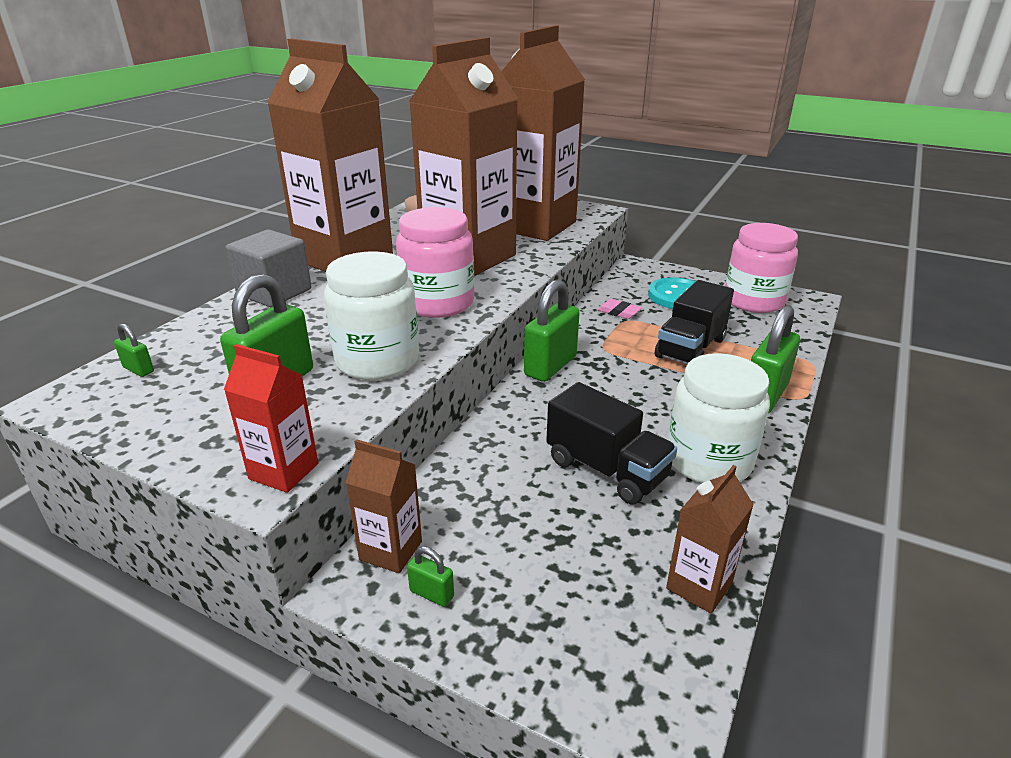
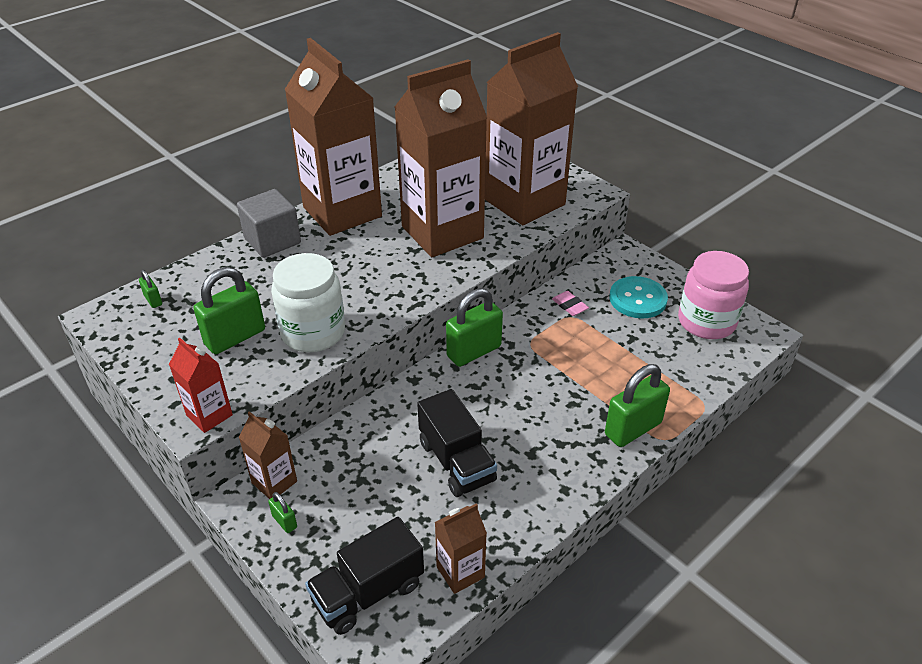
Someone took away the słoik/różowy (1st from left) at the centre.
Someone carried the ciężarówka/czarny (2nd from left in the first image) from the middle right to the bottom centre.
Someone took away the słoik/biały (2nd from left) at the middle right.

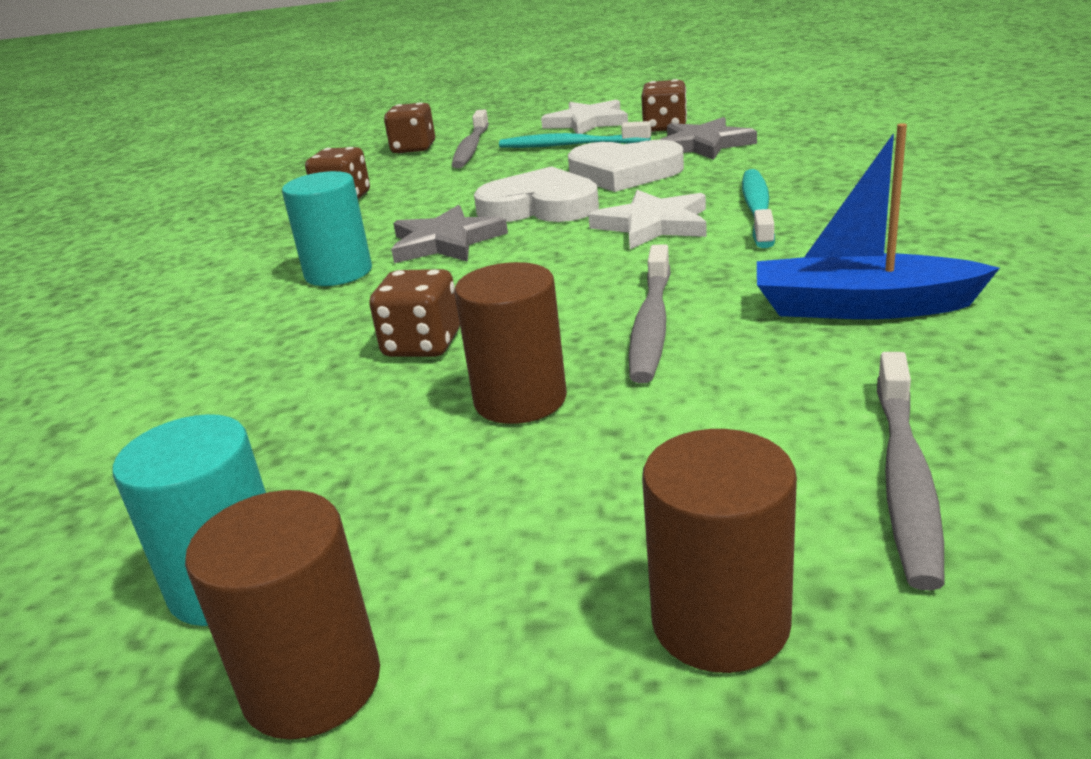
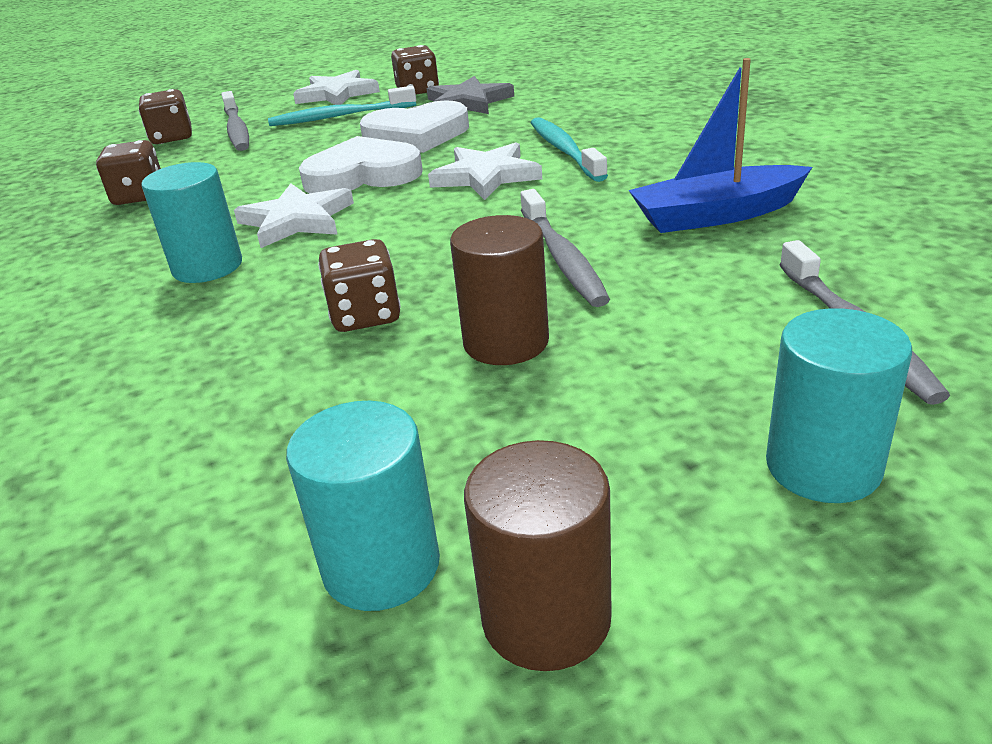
Someone repainted the gwiazda/szary (1st from left) at the top centre, which became the gwiazda/biały (1st from left) at the top left.
Someone repainted the walec/brązowy (3rd from left) at the bottom centre, which became the walec/turkusowy (3rd from left) at the middle right.

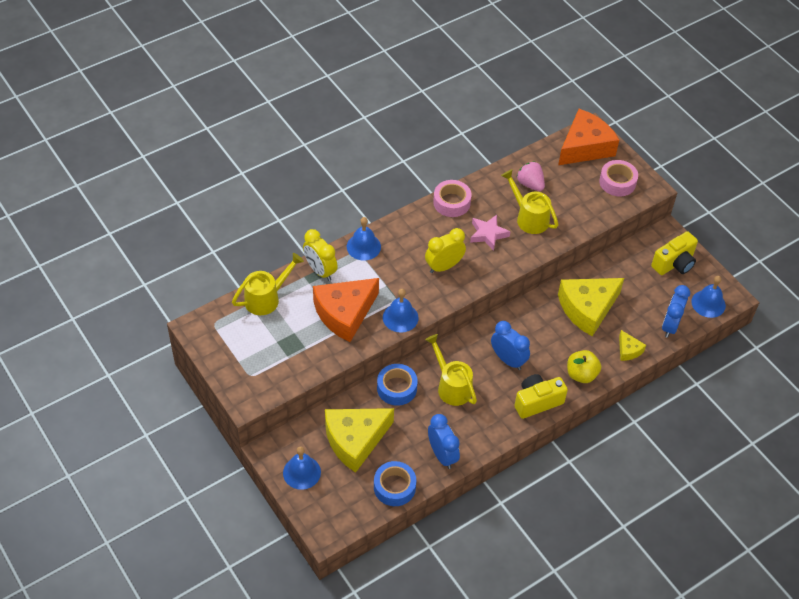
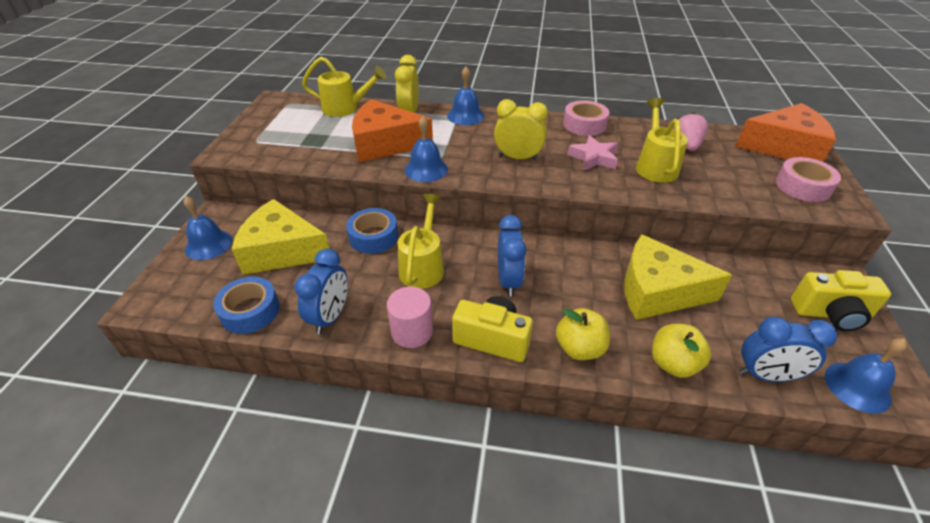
Someone rotated the budzik/niebieski (3rd from left) at the middle right by 150 degrees counterclockwise.
Someone swapped the ser/żółty (3rd from left) at the middle right for the jabłko/żółty (2nd from left) at the bottom right.
Someone put down the walec/różowy at the centre.

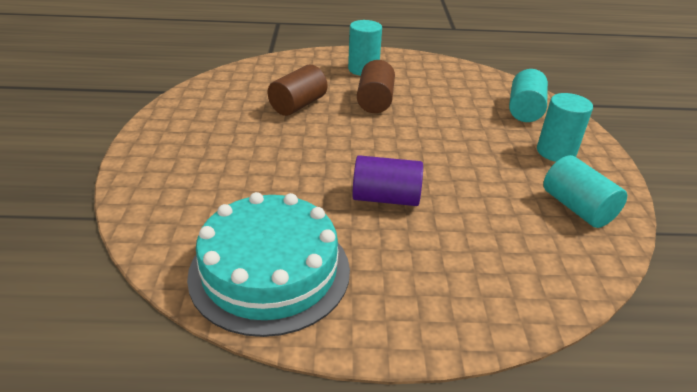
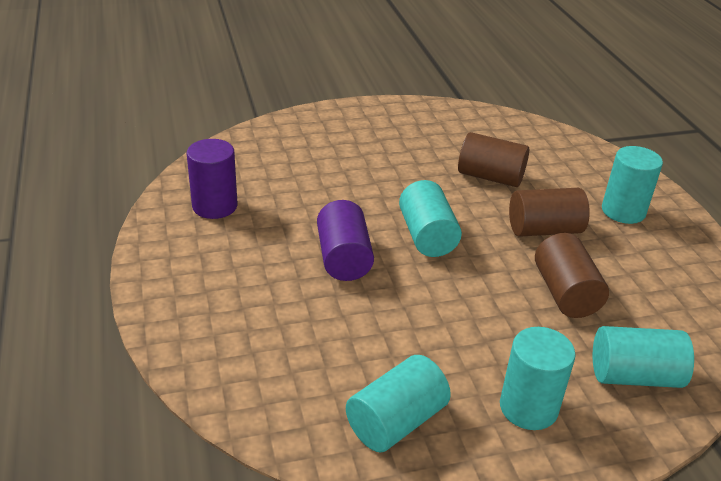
Someone swapped the tort/turkusowy at the bottom centre for the walec/fioletowy (1st from left) at the middle left.
Someone put down the walec/turkusowy (2nd from left) at the centre.
Someone put down the walec/brązowy (3rd from left) at the middle right.

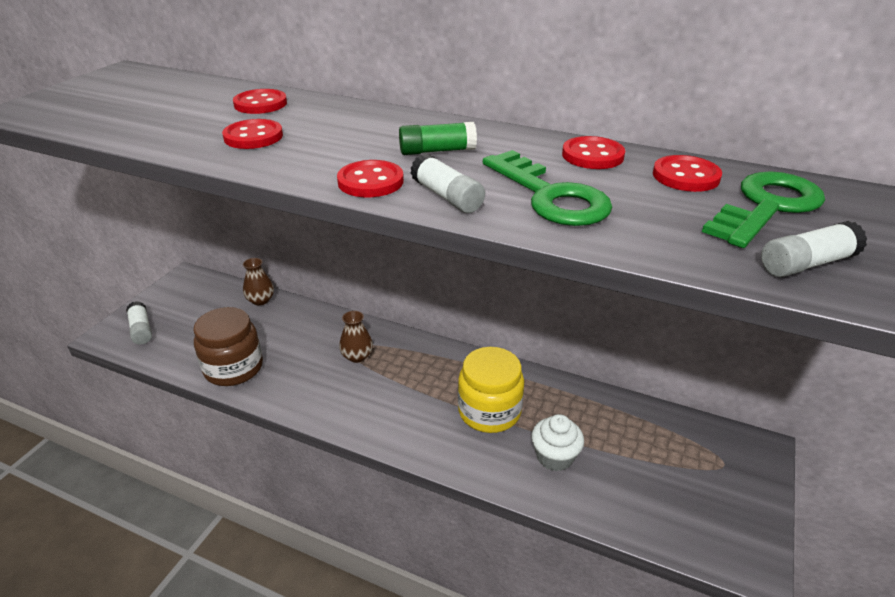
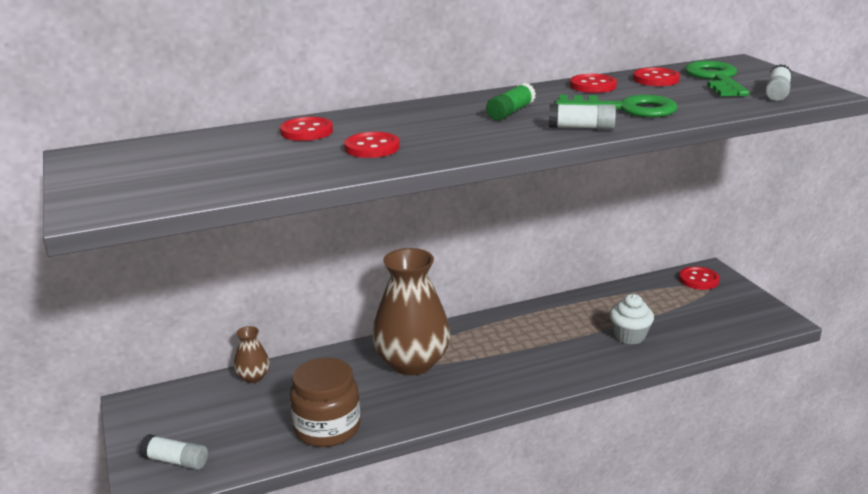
Someone carried the guzik/czerwony (3rd from left in the first image) from the top centre to the middle right.
Someone scaled the wazon/brązowy (2nd from left) at the centre by 2.23.
Someone took away the słoik/żółty at the centre.

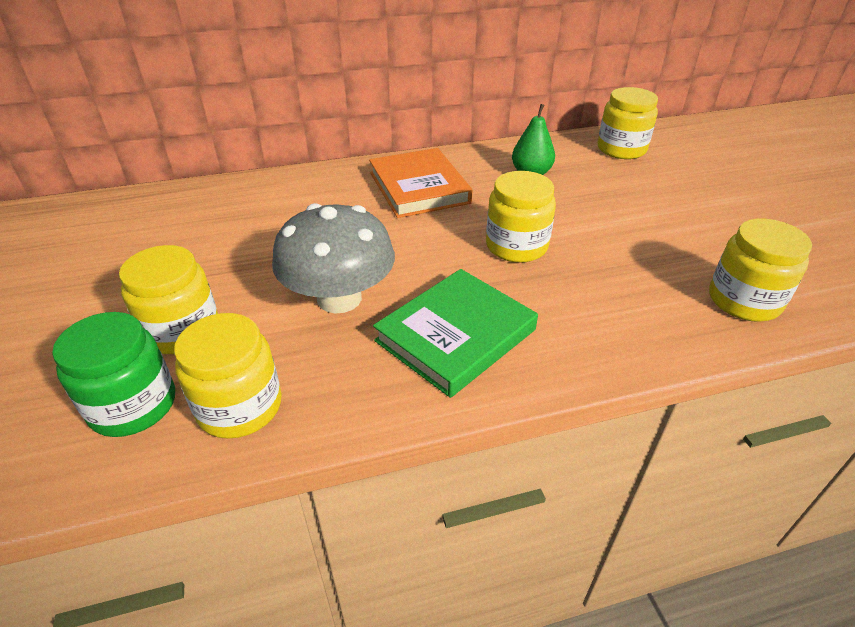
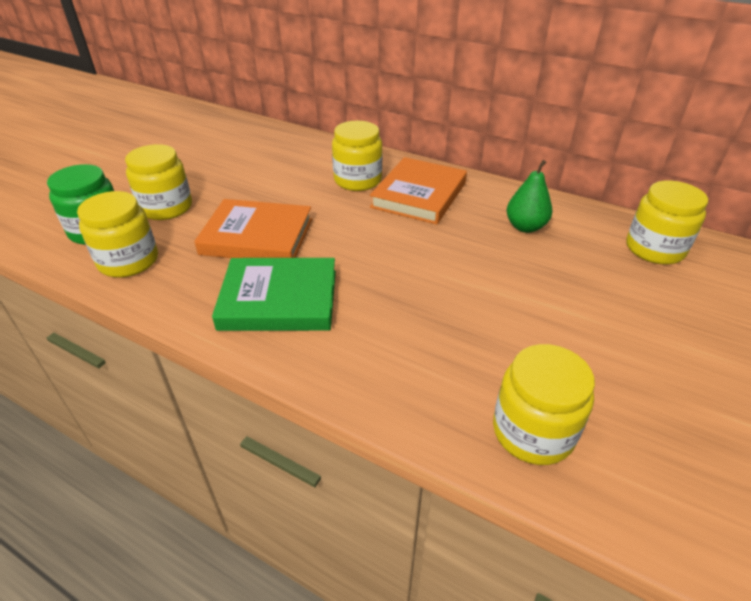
Someone carried the słoik/żółty (3rd from left) from the centre to the top centre.
Someone swapped the grzyb/szary at the centre for the książka/pomarańczowy (1st from left) at the centre.

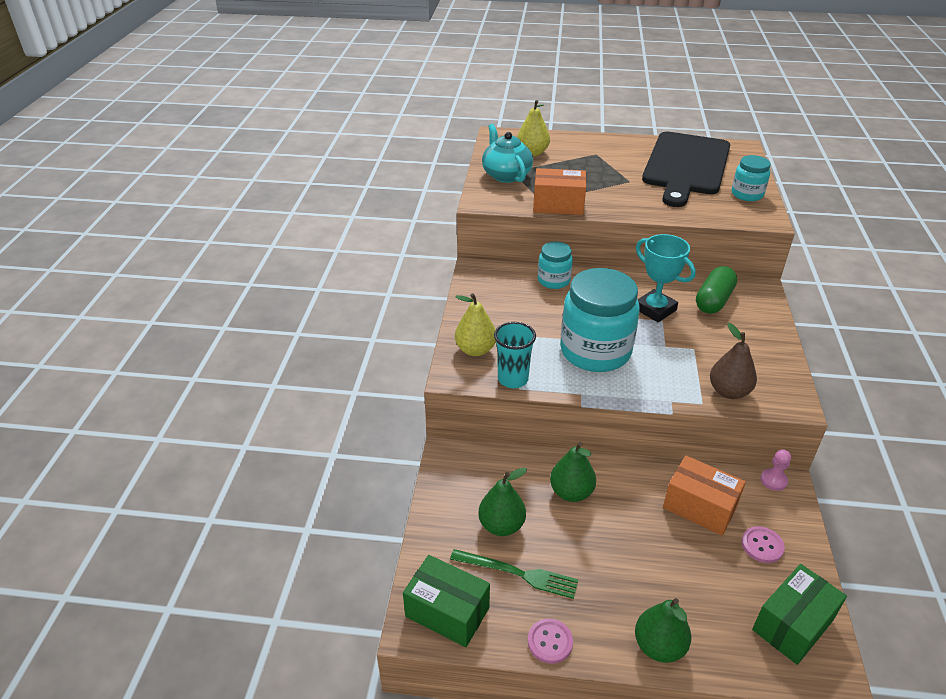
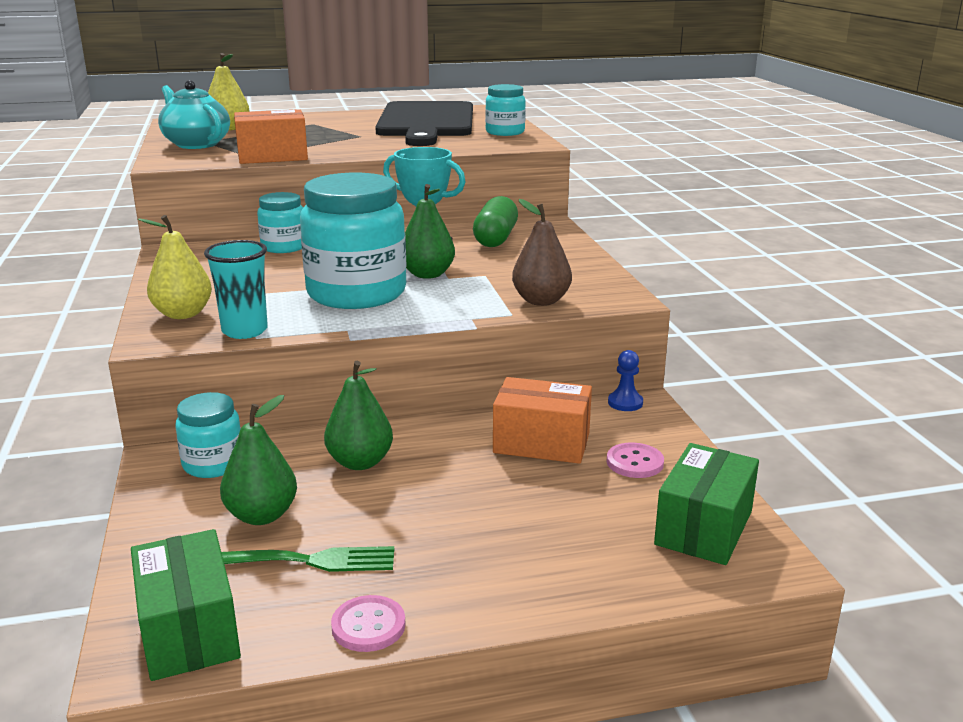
Someone repainted the pionek/różowy at the bottom right, which became the pionek/niebieski at the centre.
Someone rotated the pudełko/zielony (1st from left) at the bottom centre by 60 degrees clockwise.
Someone carried the gruszka/zielony (3rd from left) from the bottom right to the top centre.
Someone put down the słoik/turkusowy (1st from left) at the middle left.

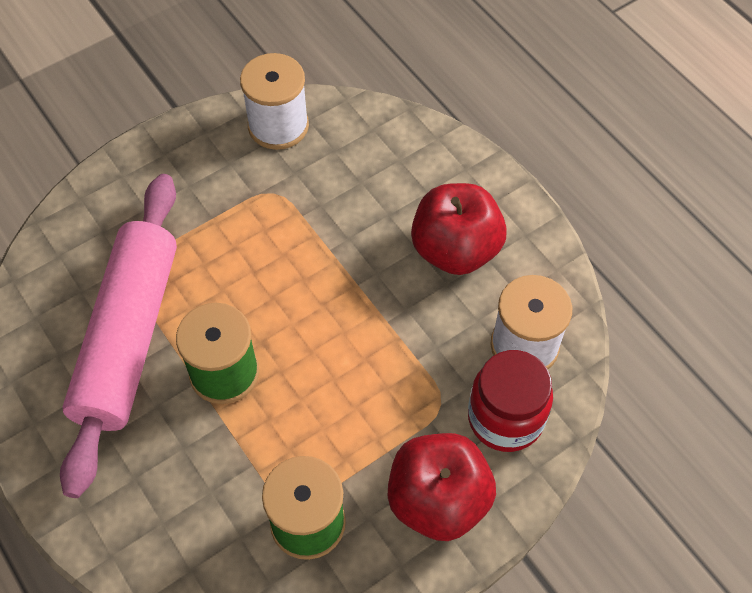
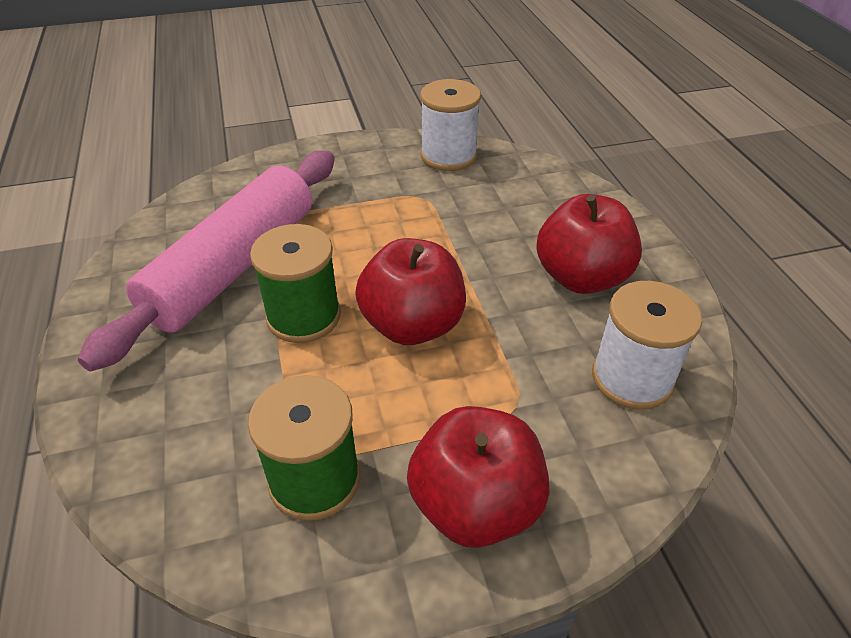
Someone took away the słoik/czerwony at the bottom right.
Someone put down the jabłko/czerwony (1st from left) at the centre.

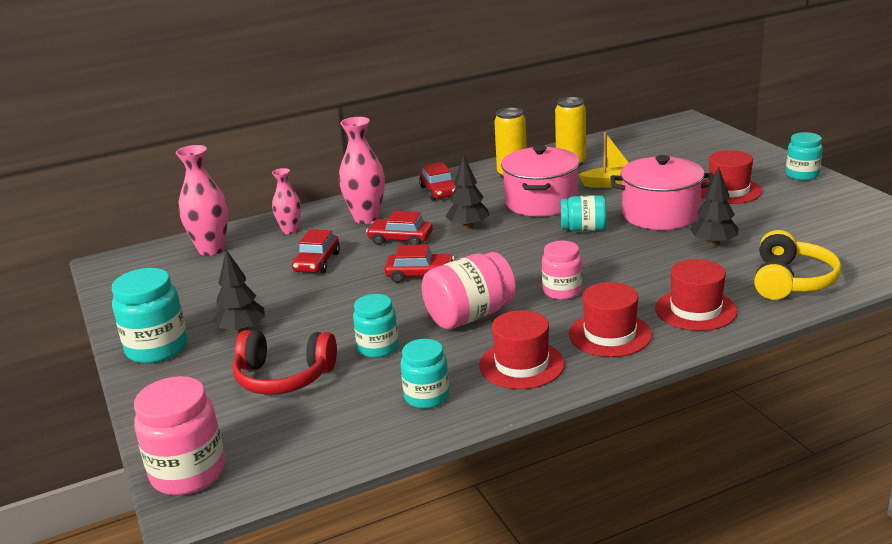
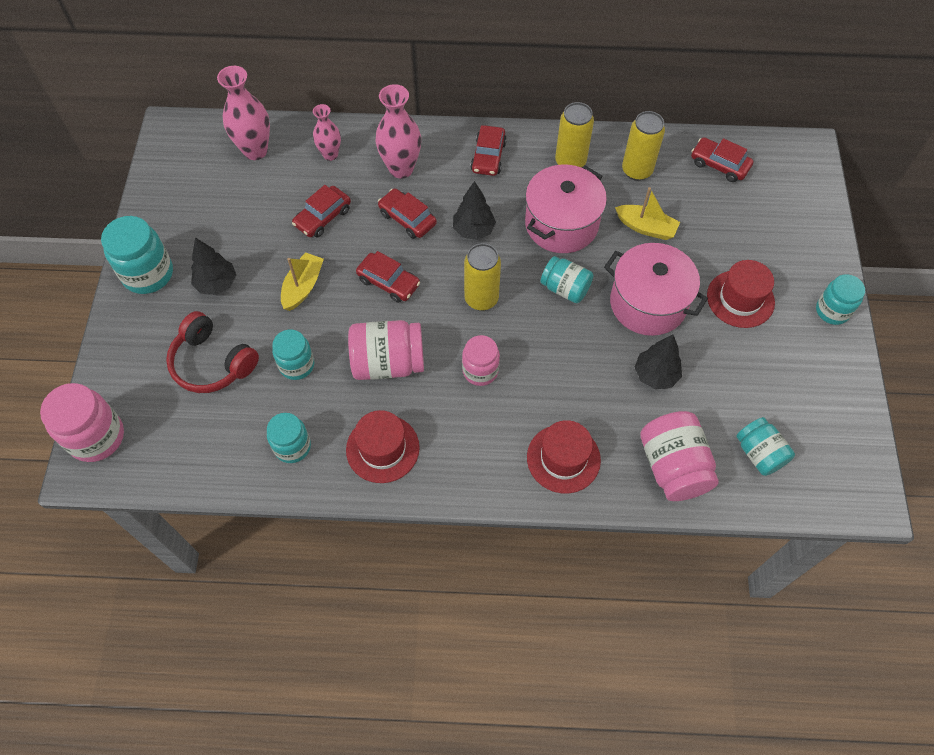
Someone swapped the słuchawki/żółty at the middle right for the słoik/różowy (4th from left) at the middle right.
Someone took away the kapelusz/czerwony (2nd from left) at the middle right.
Someone put down the samochód/czerwony (5th from left) at the top right.
Someone put down the puszka/żółty (1st from left) at the centre.
Someone put down the łódka/żółty (1st from left) at the middle left.
Someone put down the słoik/turkusowy (5th from left) at the middle right.

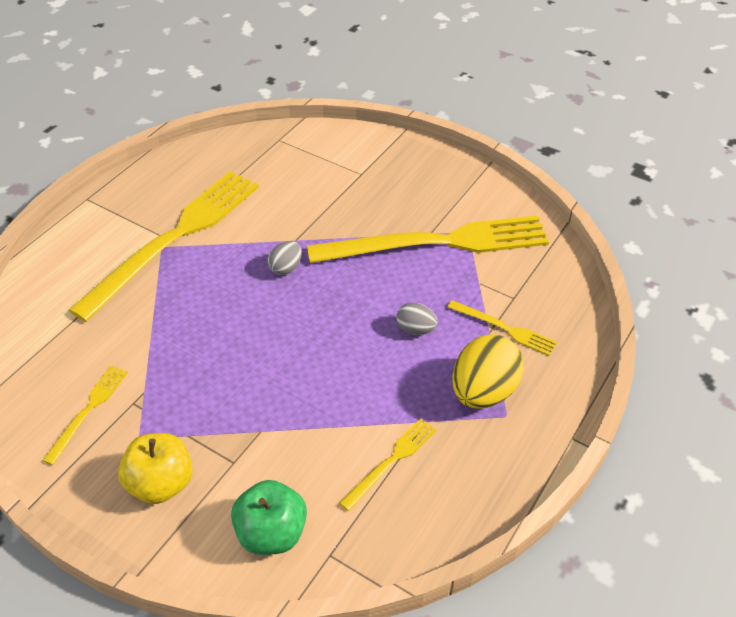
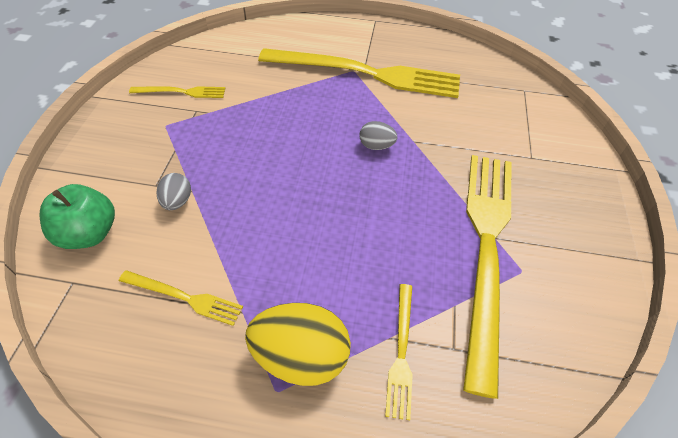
Someone rotated the widelec/żółty (4th from left in the first image) at the centre by 135 degrees counterclockwise.
Someone carried the jajko/szary (2nd from left in the first image) from the centre to the middle left.
Someone took away the jabłko/żółty at the bottom left.

